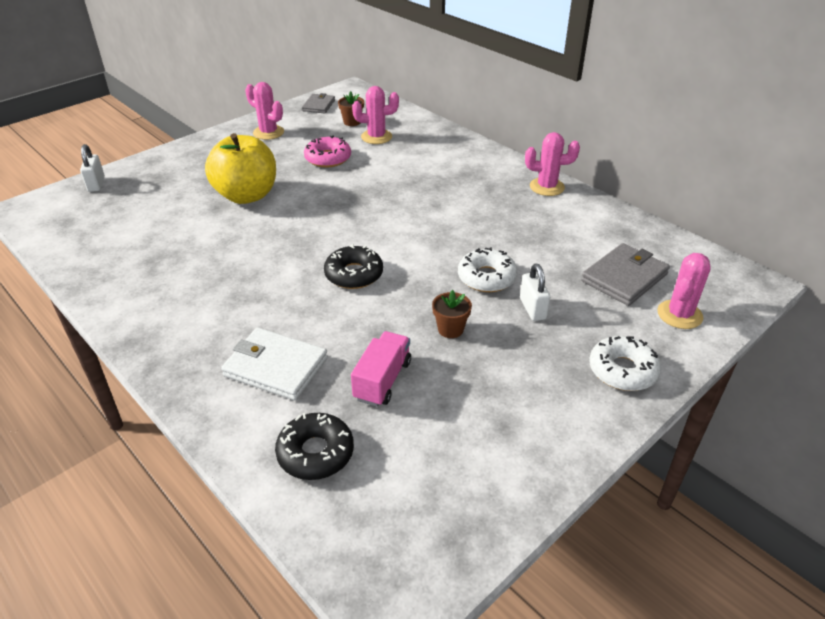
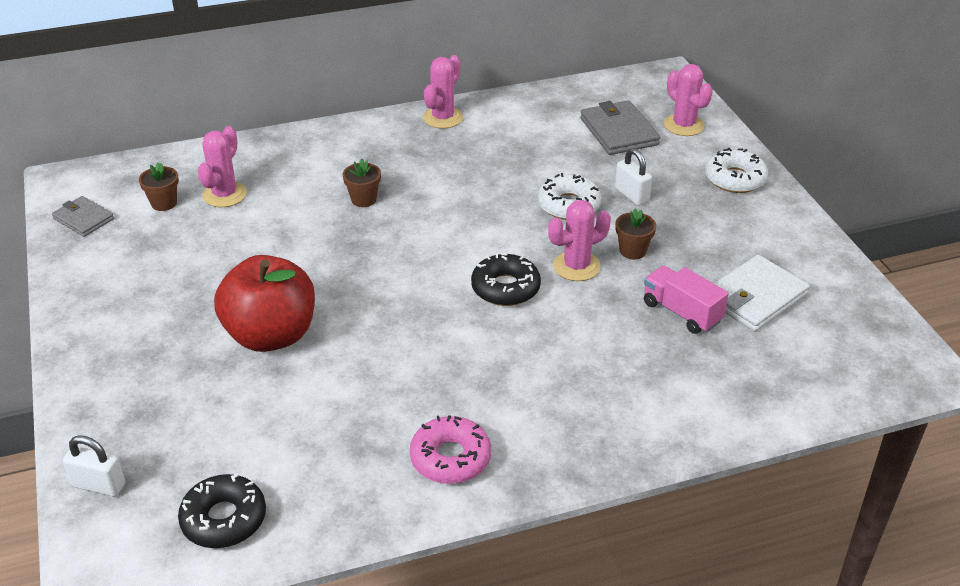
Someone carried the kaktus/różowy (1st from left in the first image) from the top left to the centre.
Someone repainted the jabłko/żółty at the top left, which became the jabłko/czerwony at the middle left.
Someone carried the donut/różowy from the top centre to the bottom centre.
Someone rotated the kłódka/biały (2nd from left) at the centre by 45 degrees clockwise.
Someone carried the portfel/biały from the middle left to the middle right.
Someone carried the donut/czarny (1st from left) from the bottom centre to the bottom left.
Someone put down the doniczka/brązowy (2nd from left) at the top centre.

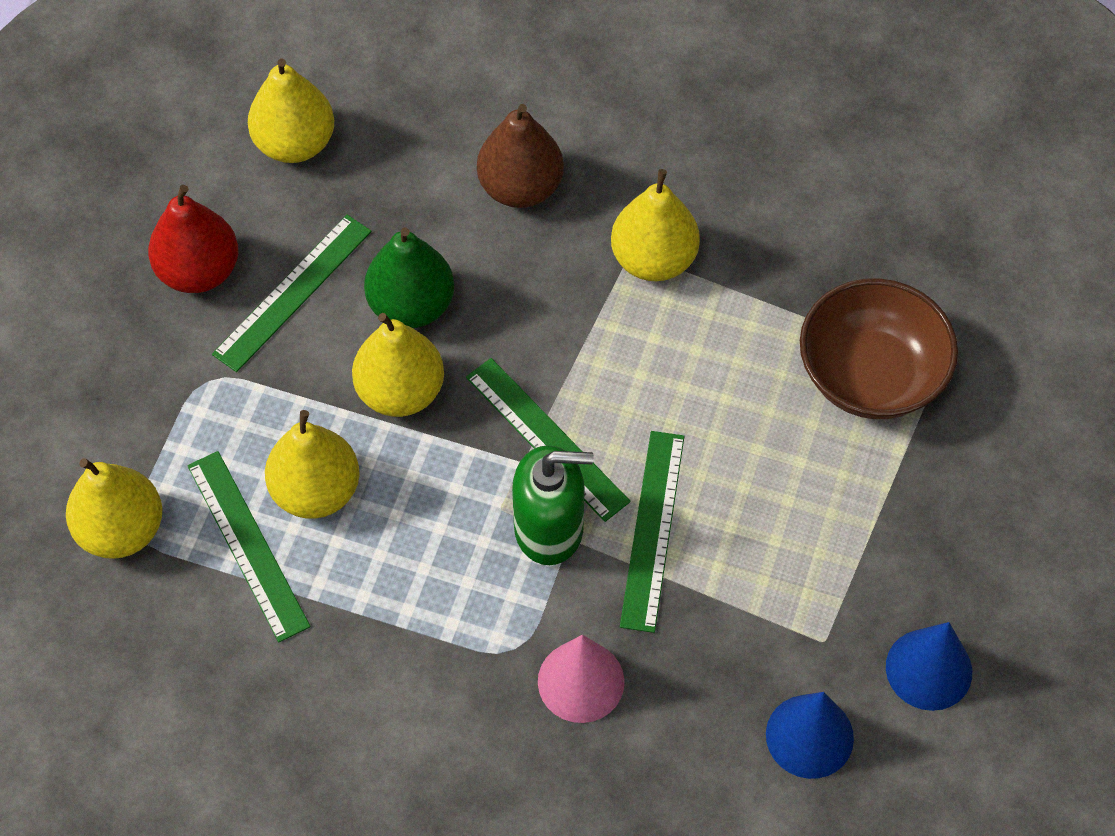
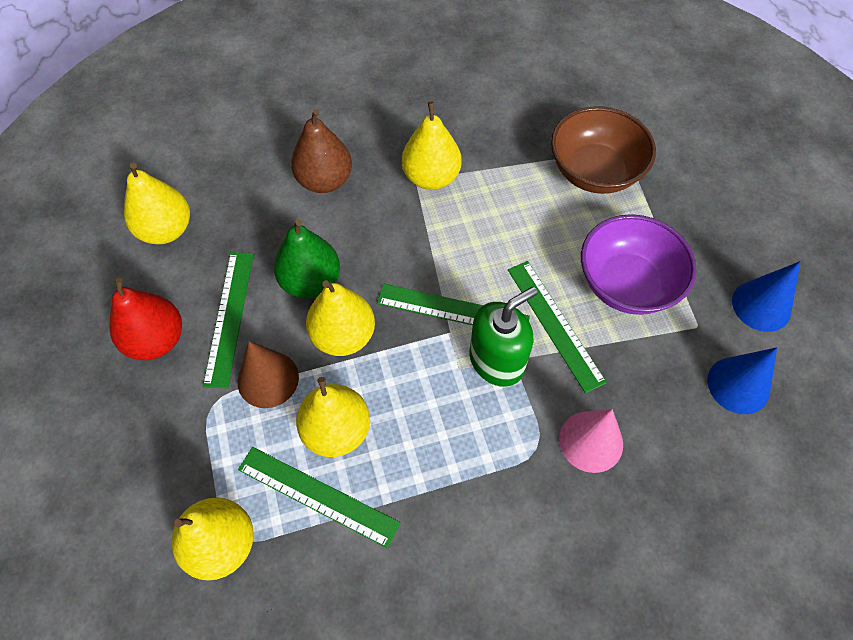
Someone put down the miska/fioletowy at the middle right.
Someone put down the stożek/brązowy at the middle left.

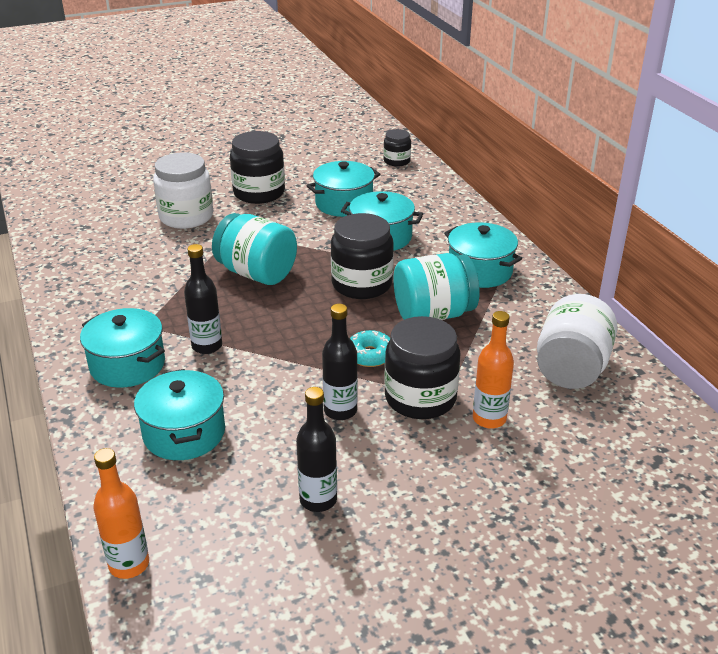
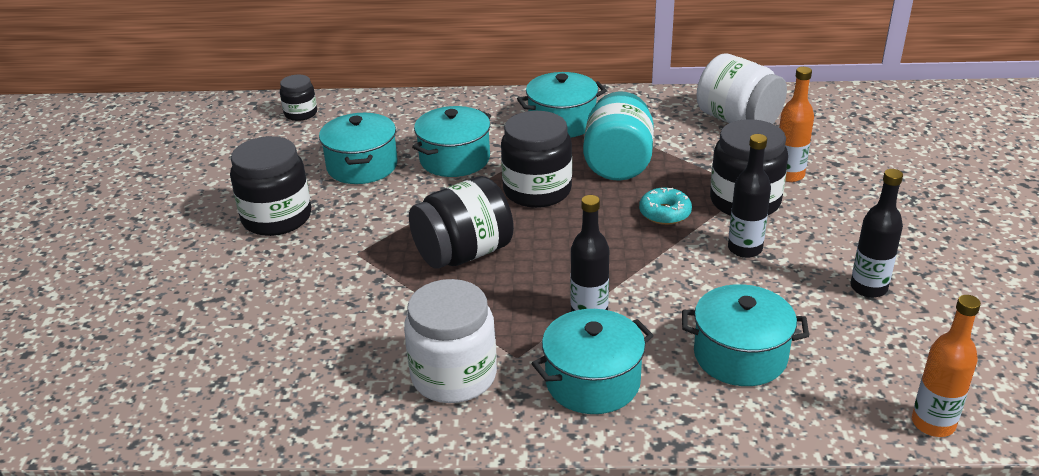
Someone carried the słoik/biały (1st from left) from the top left to the bottom centre.
Someone repainted the słoik/turkusowy (1st from left) at the centre, which became the słoik/czarny (3rd from left) at the centre.

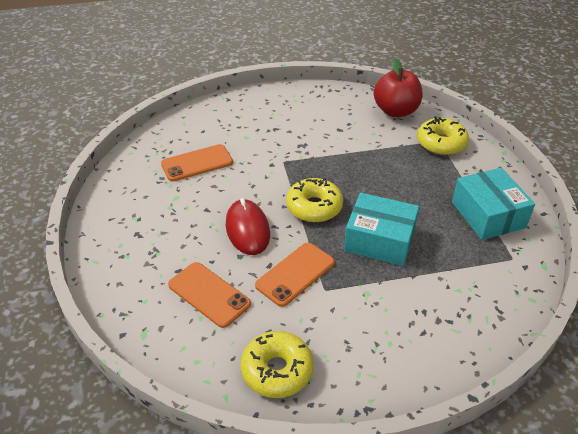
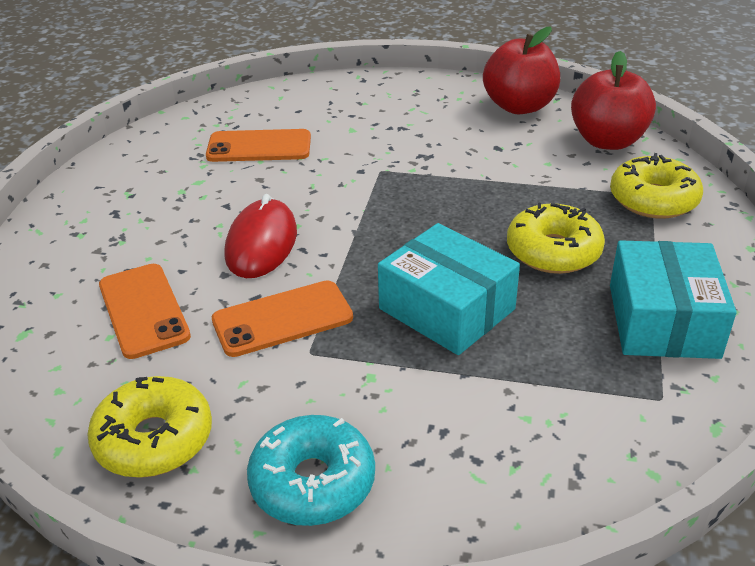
Someone carried the donut/żółty (2nd from left) from the centre to the middle right.
Someone put down the jabłko/czerwony (1st from left) at the top right.
Someone put down the donut/turkusowy at the bottom centre.

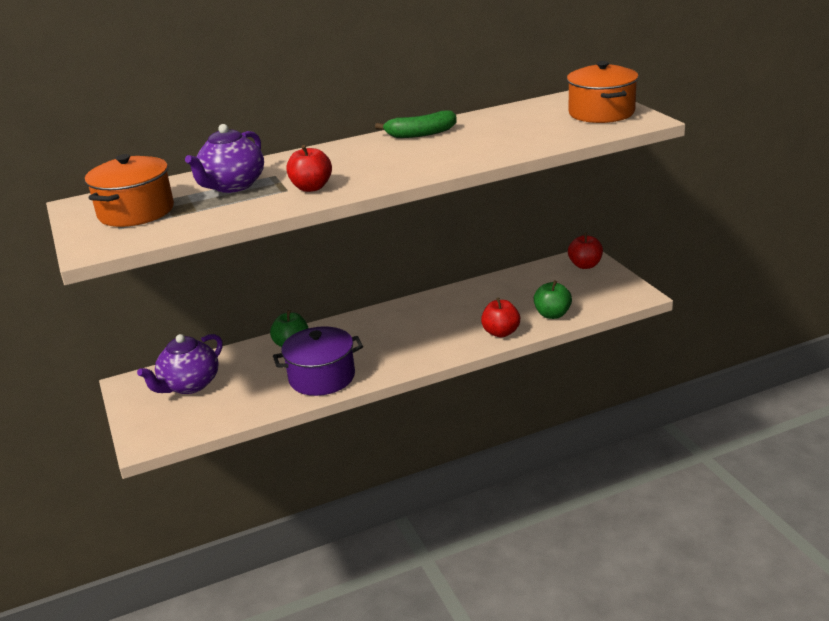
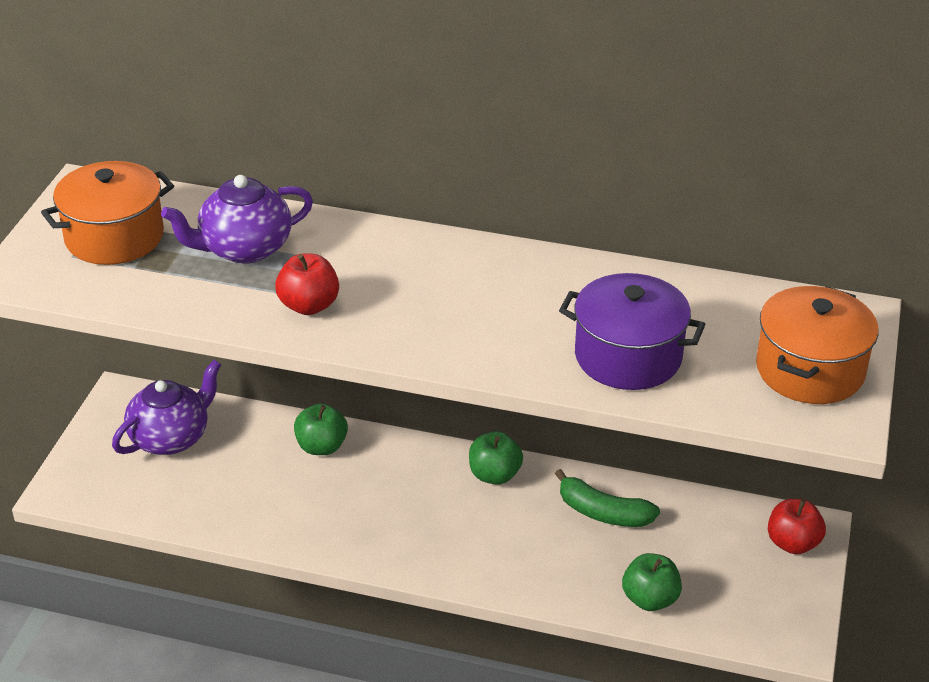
Someone carried the banan/zielony from the top centre to the bottom centre.
Someone took away the jabłko/czerwony (2nd from left) at the centre.
Someone carried the garnek/fioletowy from the centre to the middle right.
Someone rotated the imbryk/fioletowy (1st from left) at the middle left by 150 degrees clockwise.
Someone put down the jabłko/zielony (2nd from left) at the bottom centre.

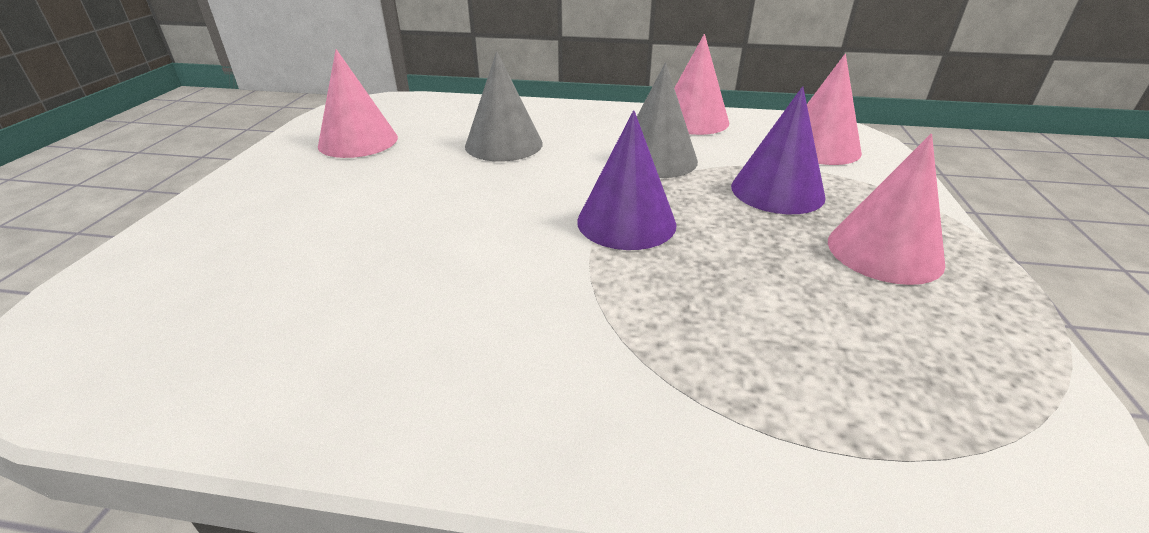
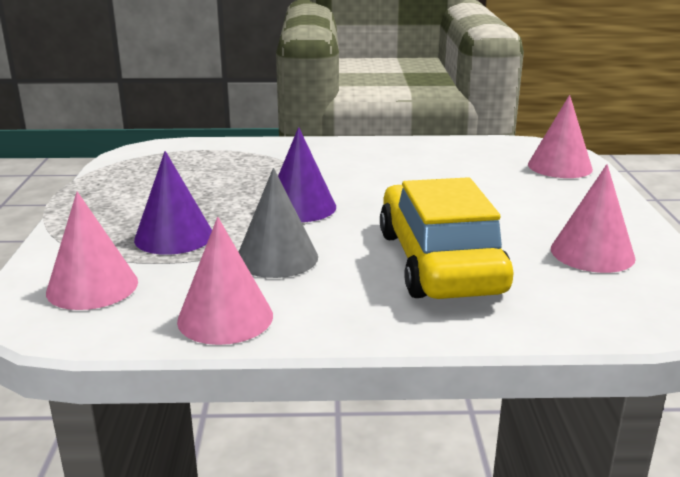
Someone swapped the stożek/szary (1st from left) at the top centre for the samochód/żółty at the centre.
Someone carried the stożek/różowy (4th from left in the first image) from the middle right to the top right.

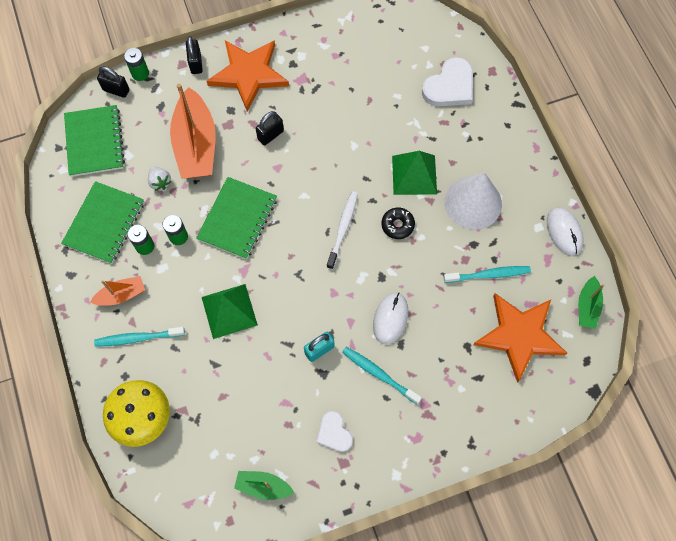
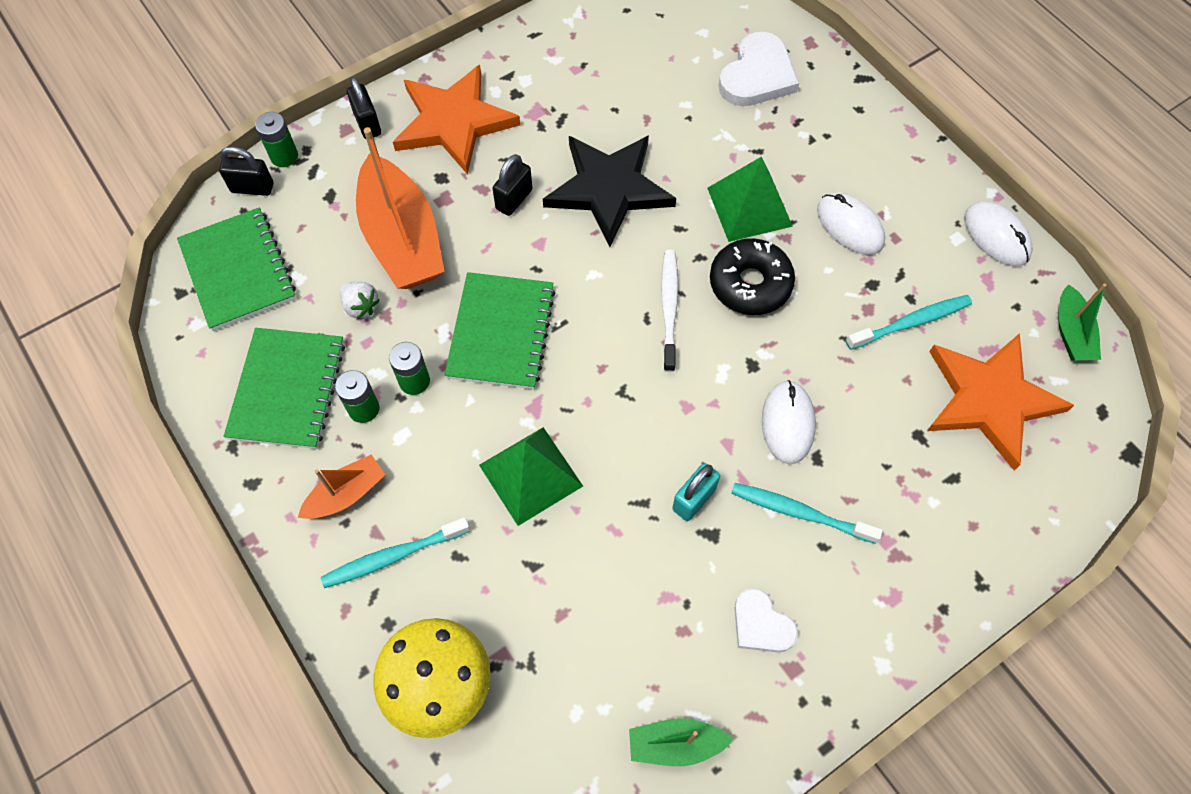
Someone swapped the stożek/biały at the middle right for the myszka/biały (2nd from left) at the top right.
Someone scaled the donut/czarny at the centre by 1.59.
Someone put down the gwiazda/czarny at the top centre.

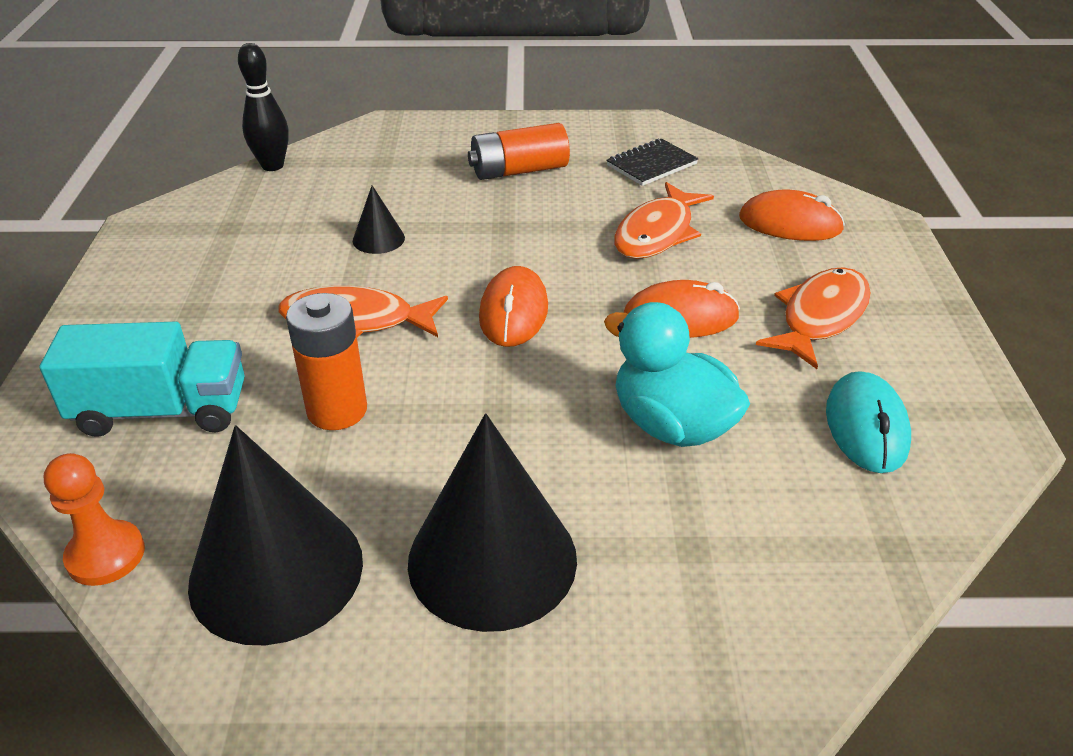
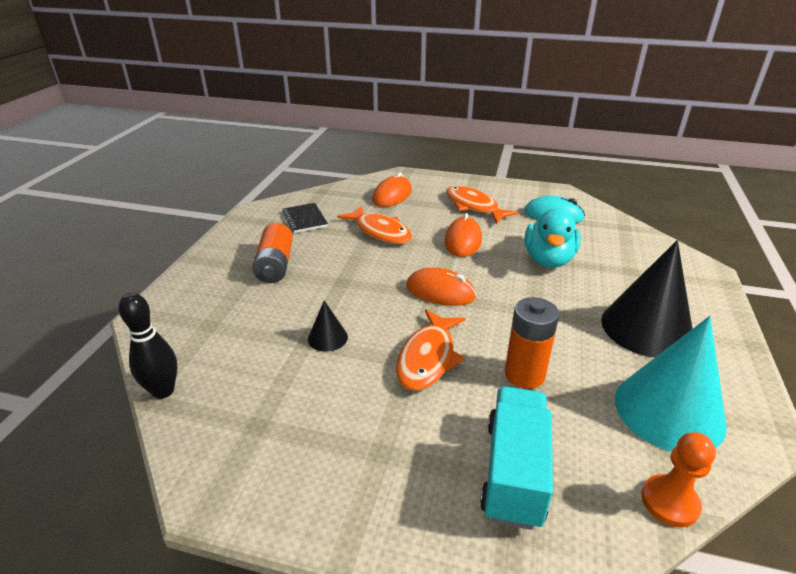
Someone rotated the kaczka/turkusowy at the centre by 45 degrees counterclockwise.
Someone repainted the stożek/czarny (1st from left) at the bottom left, which became the stożek/turkusowy at the bottom right.

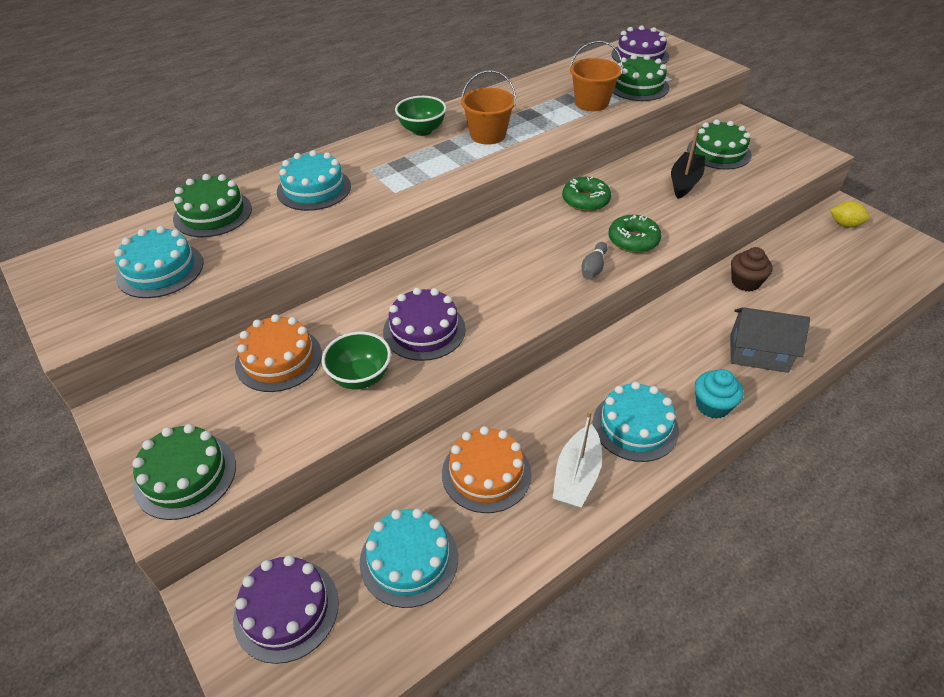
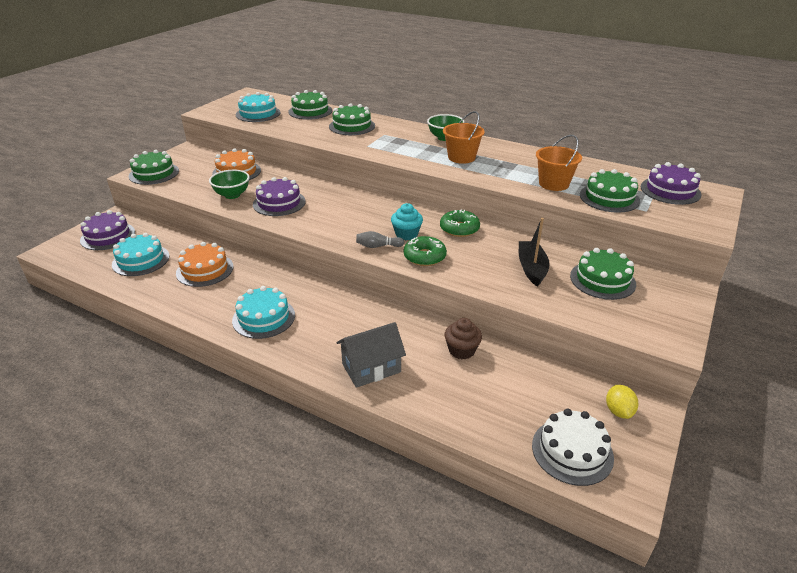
Someone rotated the łódka/czarny at the top right by 90 degrees counterclockwise.
Someone repainted the tort/turkusowy (2nd from left) at the top left, which became the tort/zielony (3rd from left) at the top centre.
Someone rotated the domek/szary at the middle right by 75 degrees clockwise.
Someone carried the muffinka/turkusowy from the middle right to the centre.
Someone took away the łódka/biały at the centre.
Someone put down the tort/biały at the bottom right.

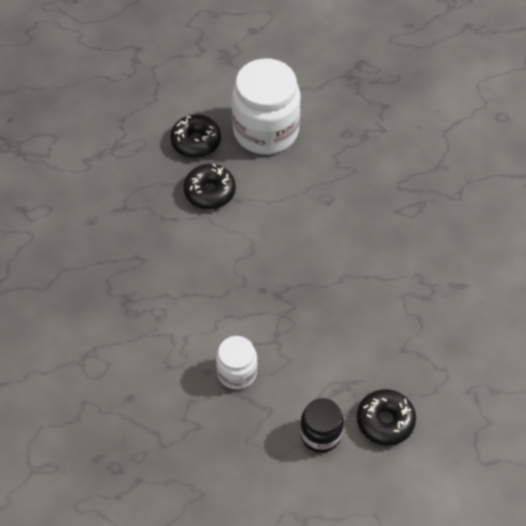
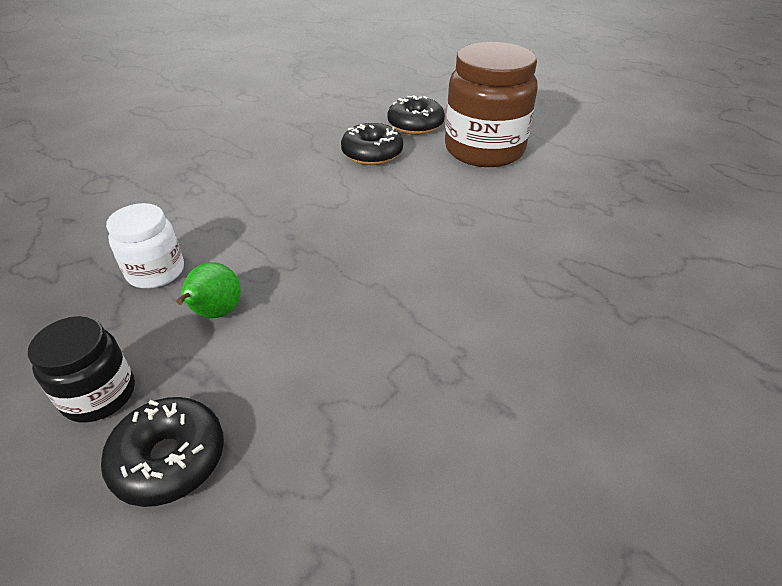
Someone repainted the słoik/biały (2nd from left) at the top centre, which became the słoik/brązowy at the top centre.
Someone put down the gruszka/zielony at the middle left.

